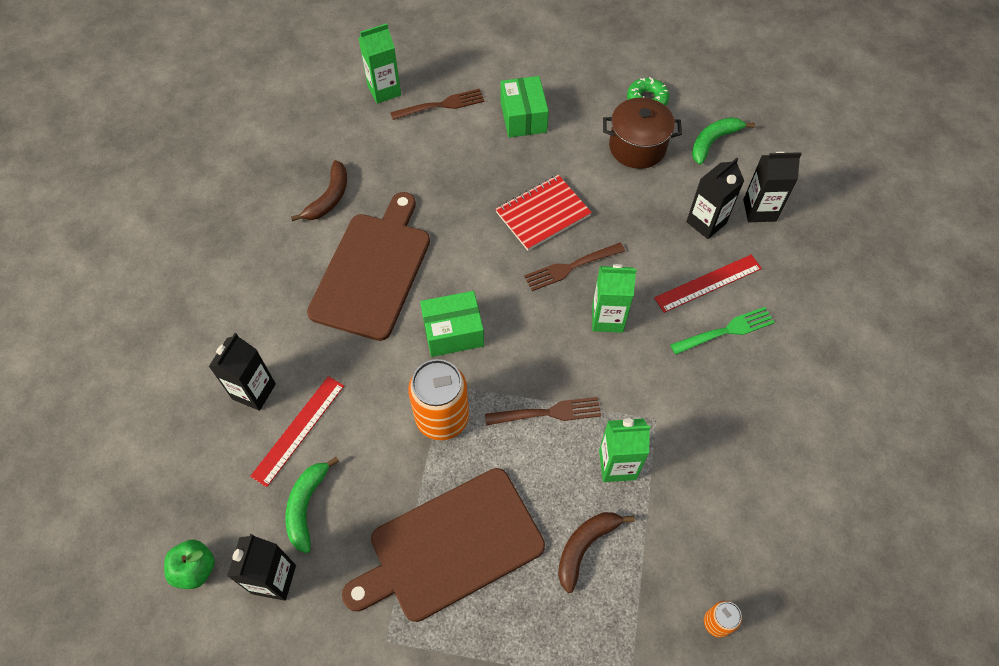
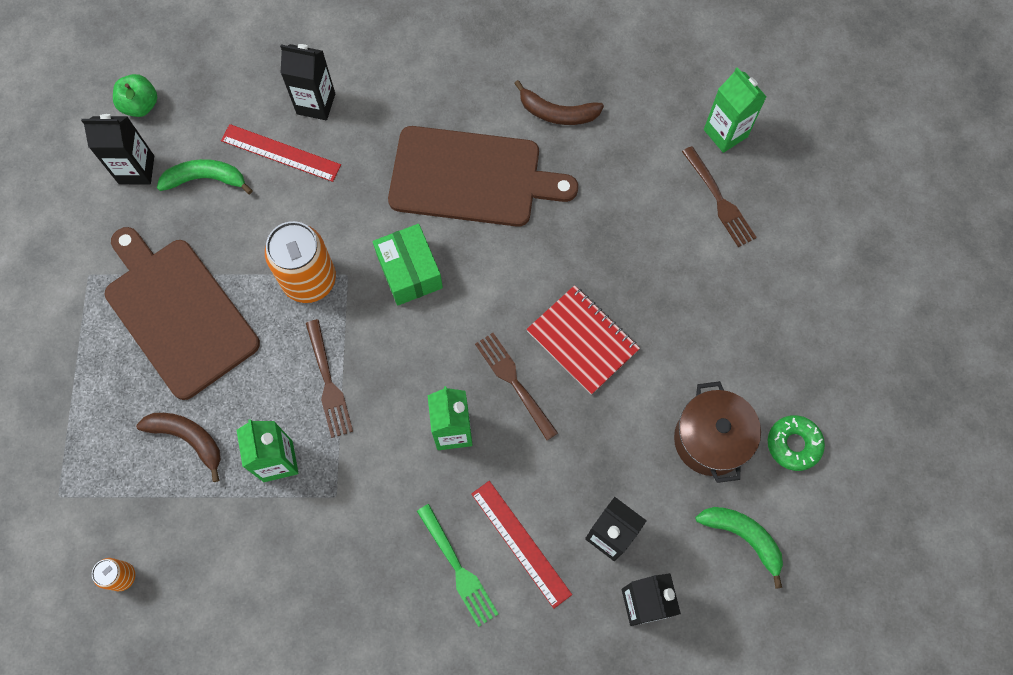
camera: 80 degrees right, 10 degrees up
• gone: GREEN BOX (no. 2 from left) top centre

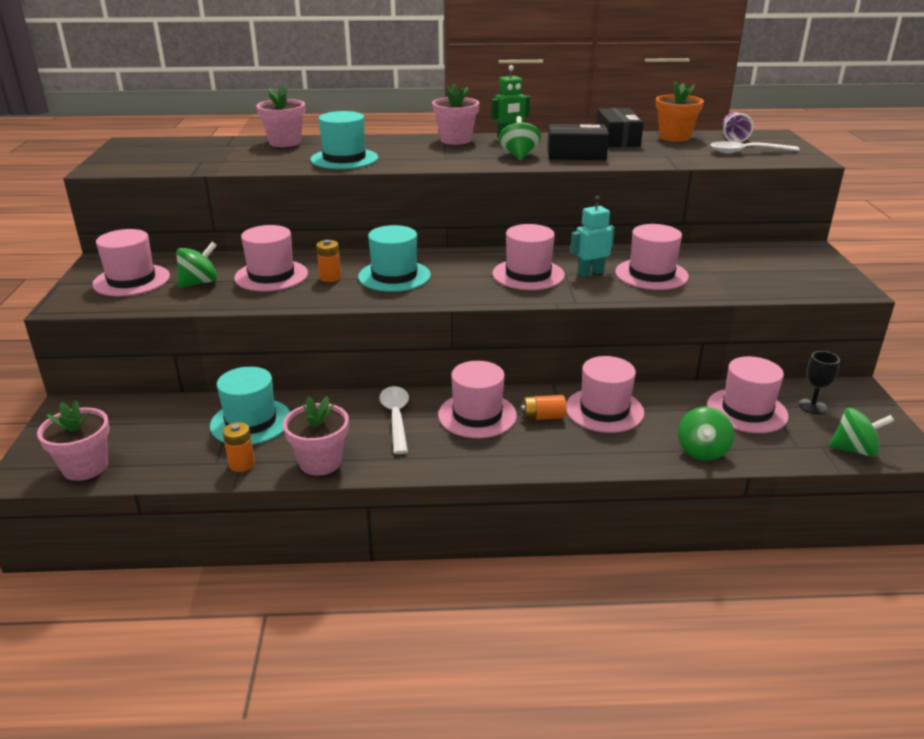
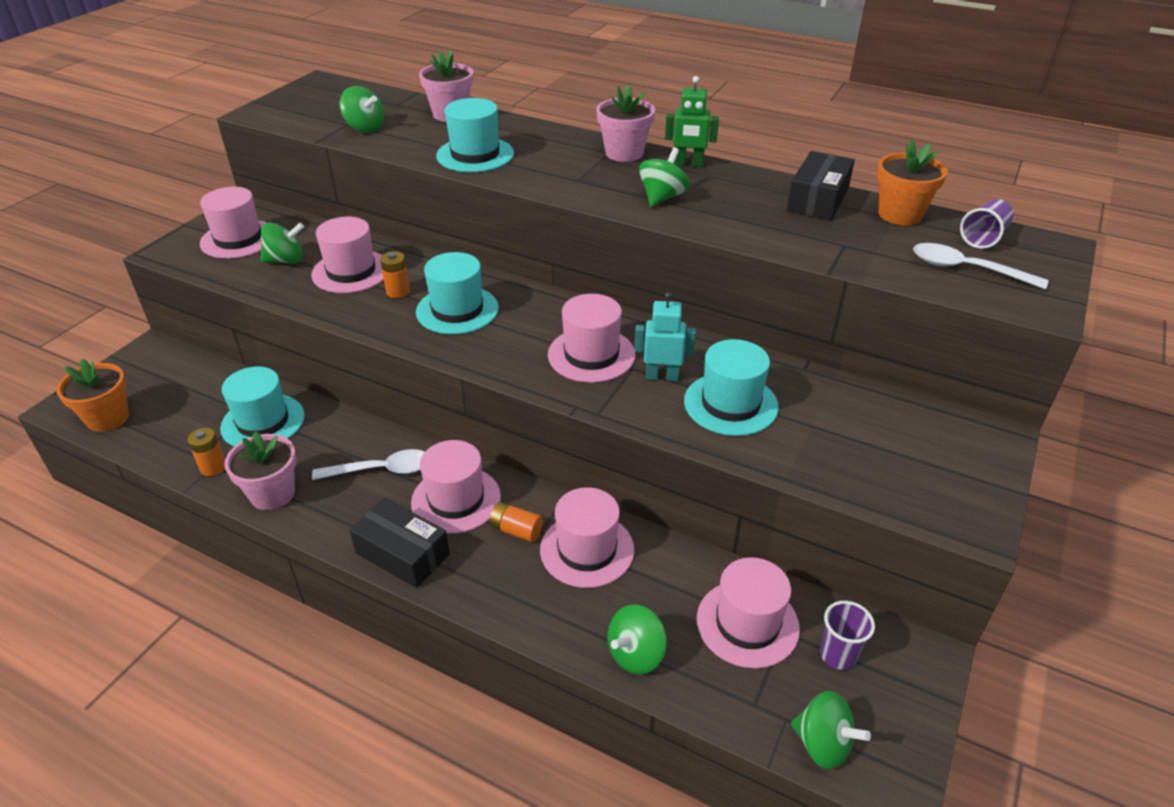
camera: 30 degrees right, 10 degrees up
• repainted: PINK FLOWER POT (no. 1 from left) middle left to ORANGE FLOWER POT (no. 1 from left) middle left
• rotated: WHITE SPOON (no. 1 from left) centre = middle left 60 degrees clockwise
• new: GREEN SPINNING TOP (no. 2 from left) top left
• shifted: BLACK BOX (no. 1 from left) top centre to bottom centre
• repainted: PINK HAT (no. 6 from left) middle right to TURQUOISE HAT (no. 4 from left) centre
• swapped: BLACK GOBLET middle right to PURPLE CUP (no. 1 from left) bottom right

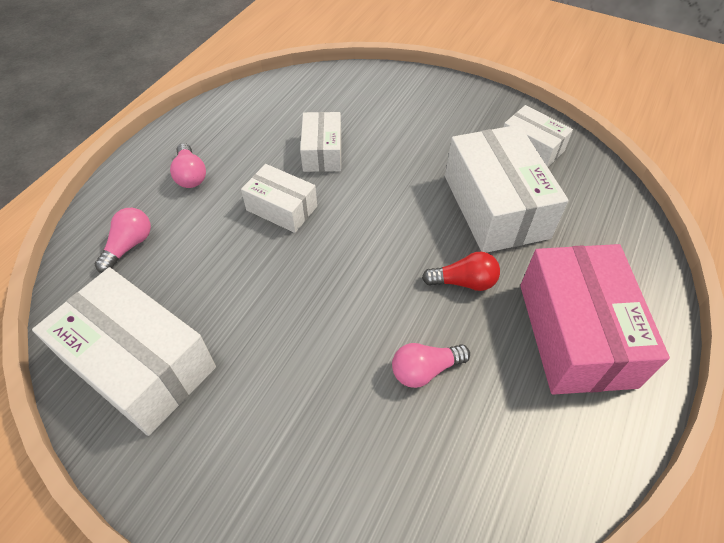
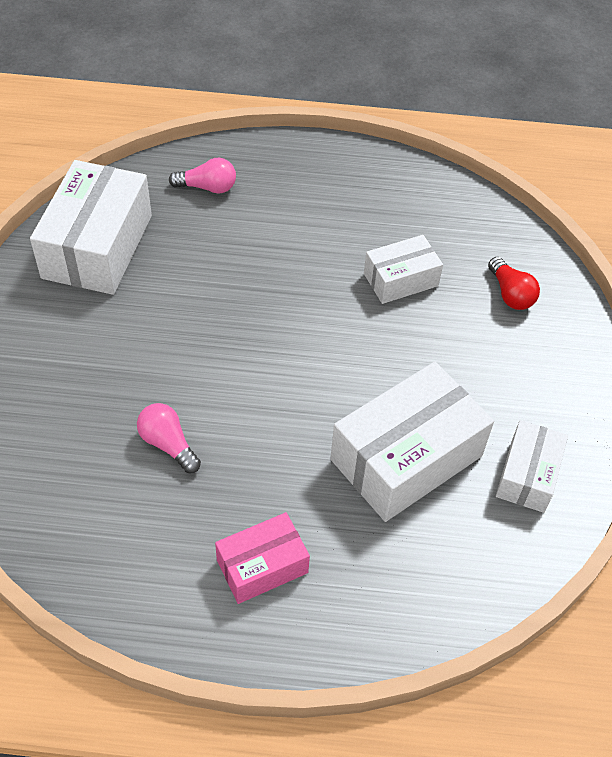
camera: 65 degrees right, 0 degrees up
• scaled: PINK BOX middle right = bottom centre x0.56
• shifted: RED LIGHT BULB centre to middle right
• gone: PINK LIGHT BULB (no. 2 from left) top left
• gone: WHITE BOX (no. 2 from left) centre

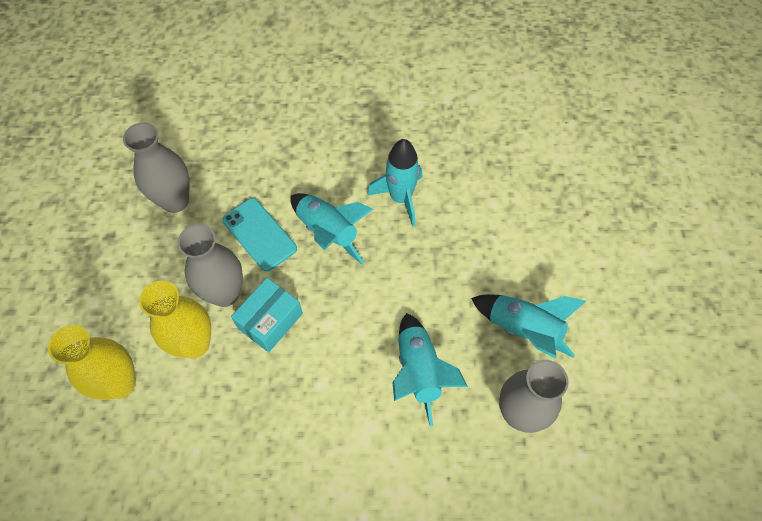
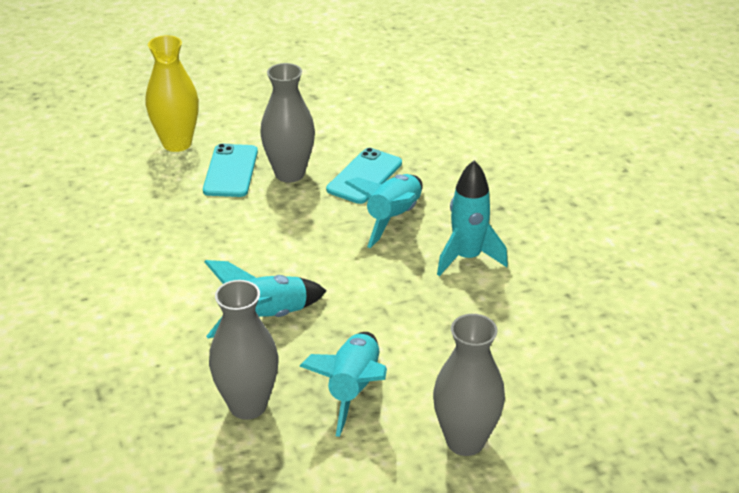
camera: 70 degrees right, 25 degrees down
• swapped: YELLOW VASE (no. 2 from left) middle left to TURQUOISE PHONE (no. 1 from left) middle left
• shifted: GREY VASE (no. 1 from left in the first image) top left to GREY VASE (no. 3 from left) bottom centre
• gone: TURQUOISE BOX centre

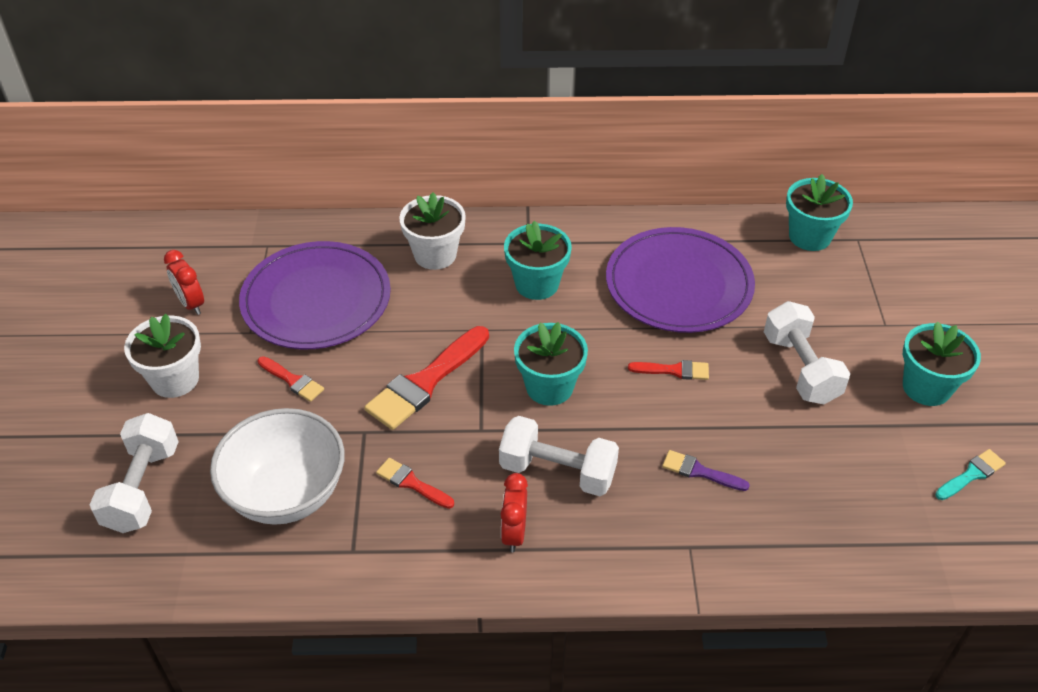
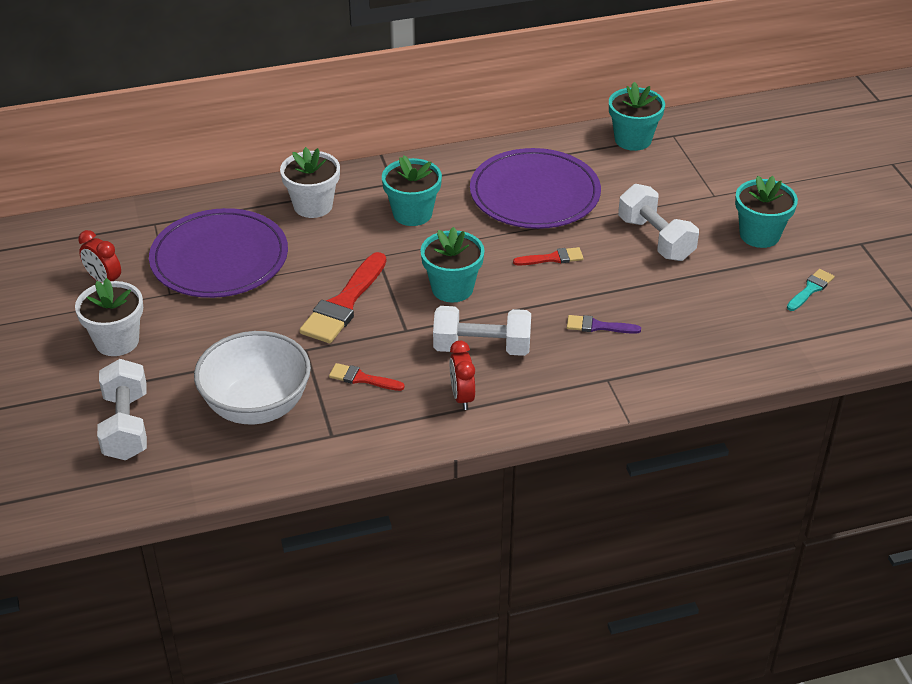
camera: 15 degrees left, 5 degrees down
• gone: RED BRUSH (no. 1 from left) middle left

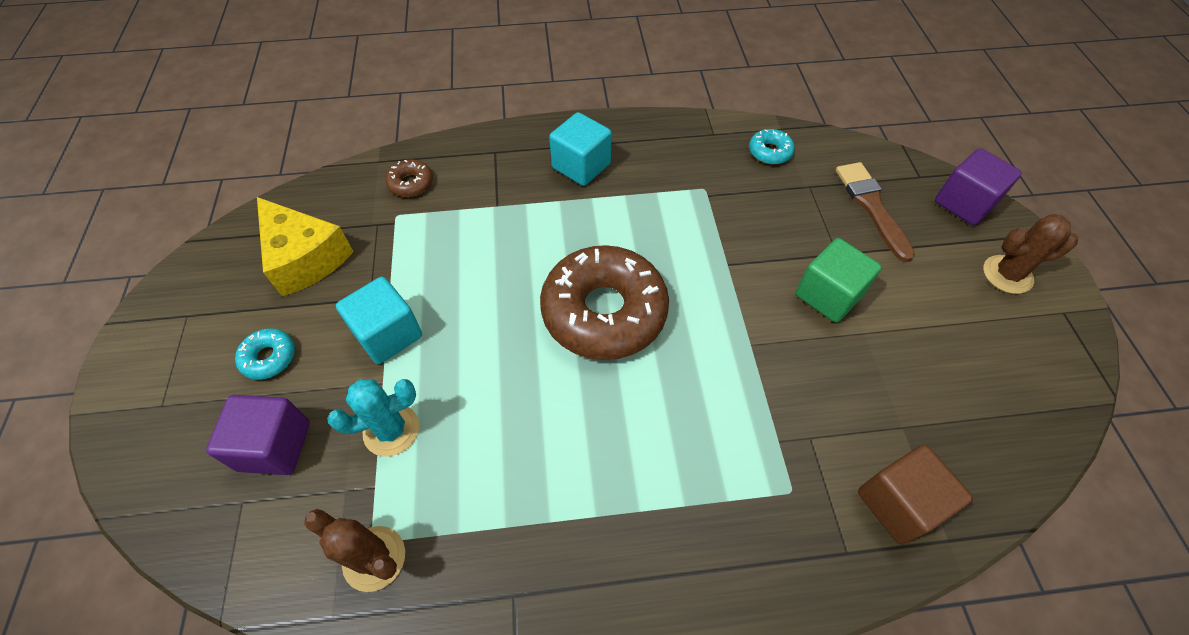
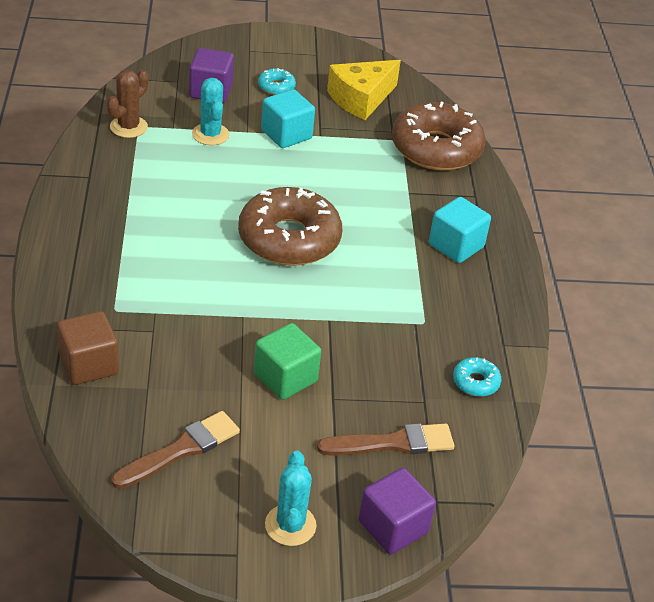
camera: 90 degrees right, 15 degrees down
• new: BROWN BRUSH (no. 1 from left) bottom left
• repainted: BROWN CACTUS (no. 2 from left) middle right to TURQUOISE CACTUS (no. 2 from left) bottom centre
• scaled: BROWN DONUT (no. 1 from left in the first image) top centre = top right x2.37

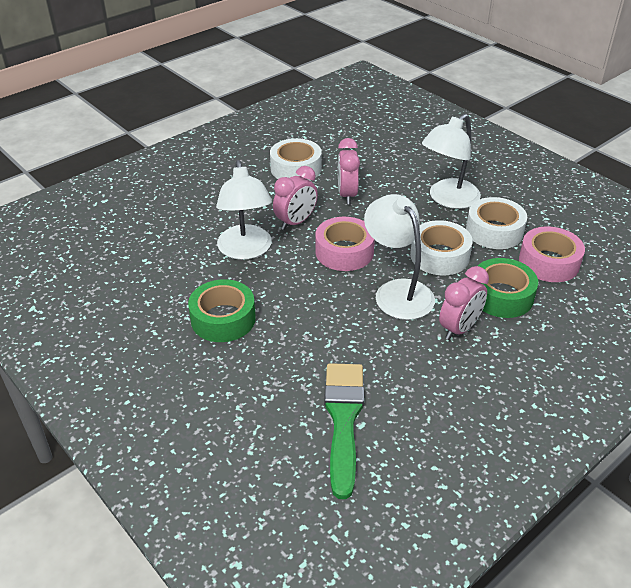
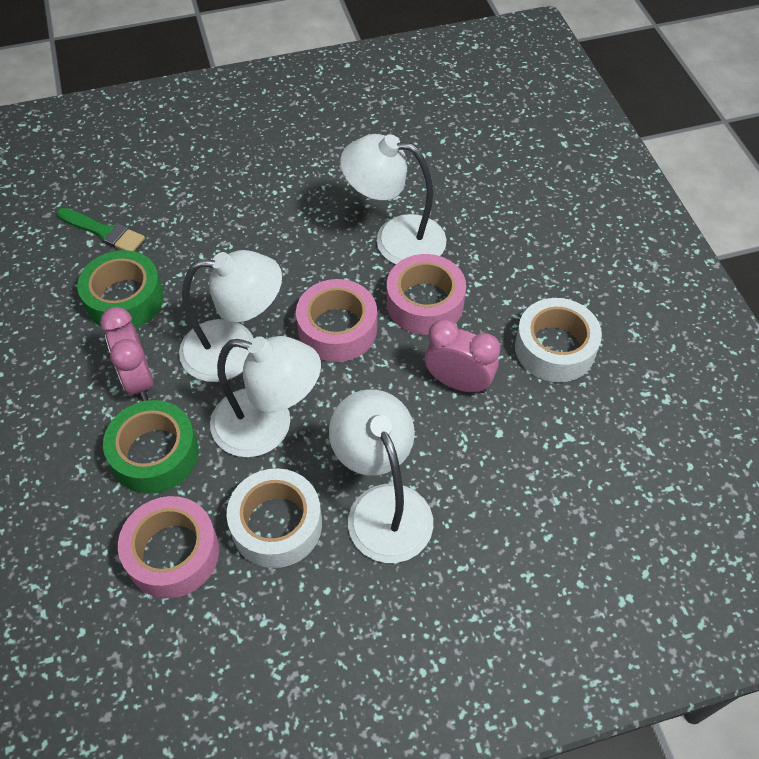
camera: 115 degrees right, 15 degrees up
• scaled: GREEN BRUSH bottom centre = top left x0.62
• shifted: GREEN TAPE (no. 1 from left) centre to middle left
• swapped: WHITE TAPE (no. 2 from left) middle right to WHITE LAMP (no. 2 from left) centre
• swapped: PINK CLOCK (no. 1 from left) centre to PINK TAPE (no. 3 from left) centre

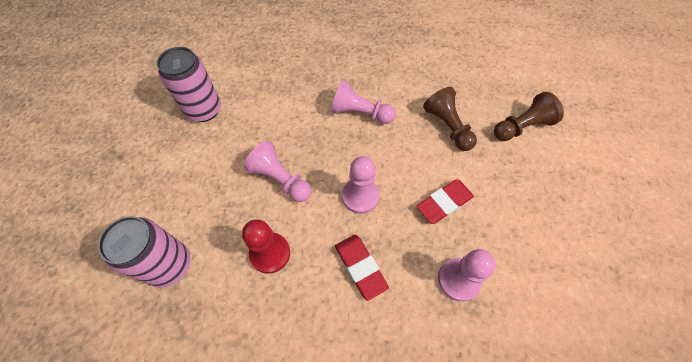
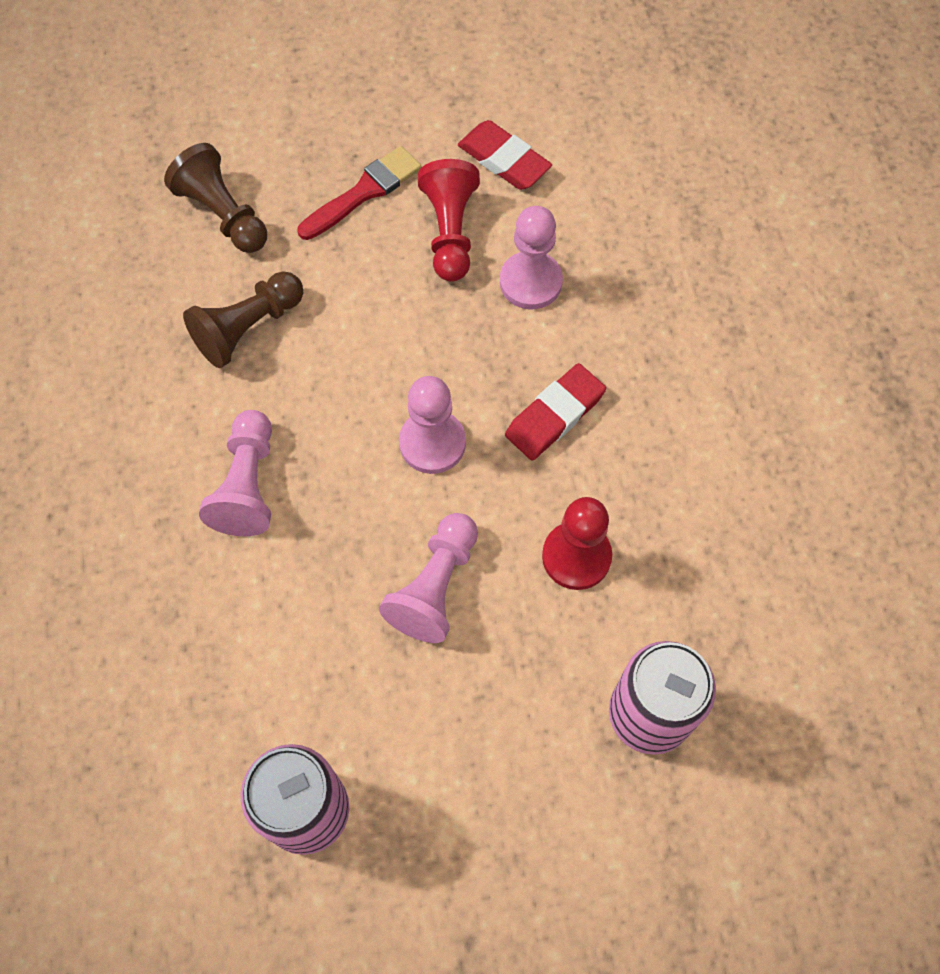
camera: 105 degrees left, 5 degrees up
• new: RED BRUSH top centre
• new: RED PAWN (no. 1 from left) top centre
• shifted: RED ERASER (no. 2 from left in the first image) centre to RED ERASER (no. 1 from left) top centre

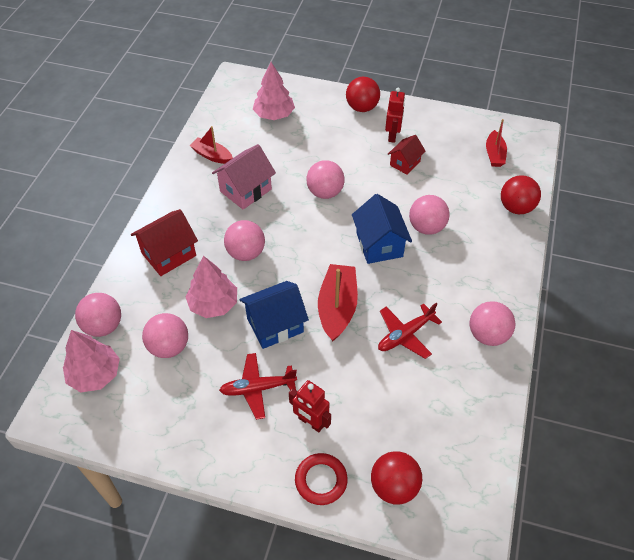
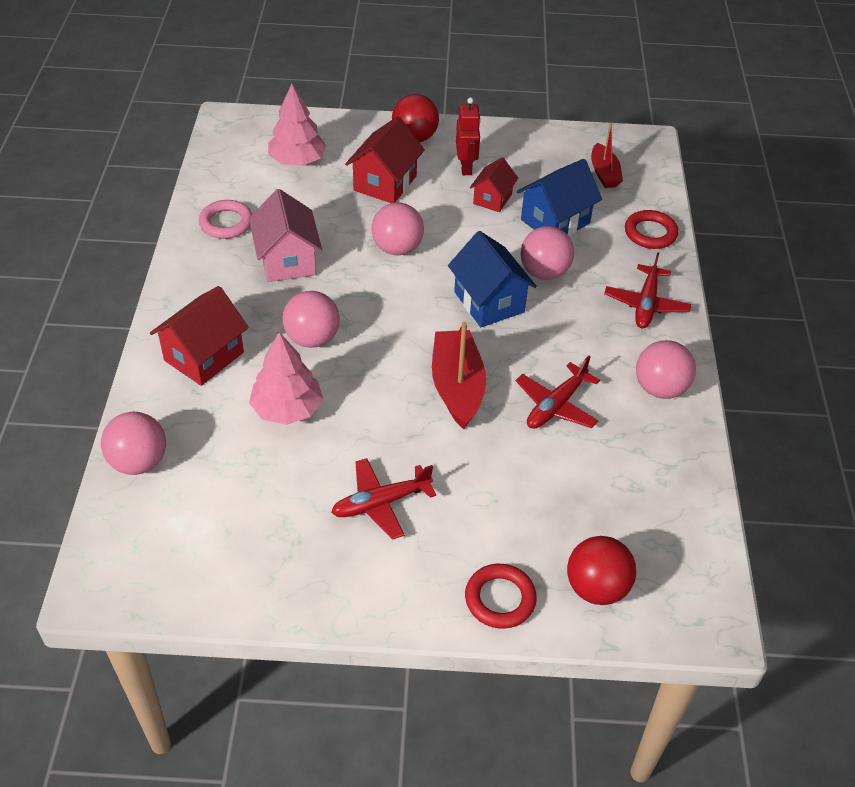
camera: 15 degrees left, 5 degrees down
• swapped: RED BOAT (no. 1 from left) top left to PINK RING top left
• rotated: PINK HOUSE top centre = top centre 45 degrees counterclockwise
• new: RED HOUSE (no. 2 from left) top centre
• shifted: BLUE HOUSE (no. 1 from left in the first image) centre to BLUE HOUSE (no. 2 from left) top centre
• new: RED PLANE (no. 3 from left) middle right
• swapped: RED BALL (no. 3 from left) middle right to RED RING (no. 2 from left) top right
• gone: PINK TREE (no. 1 from left) middle left
• gone: PINK BALL (no. 2 from left) middle left
• gone: RED ROBOT (no. 1 from left) bottom centre

